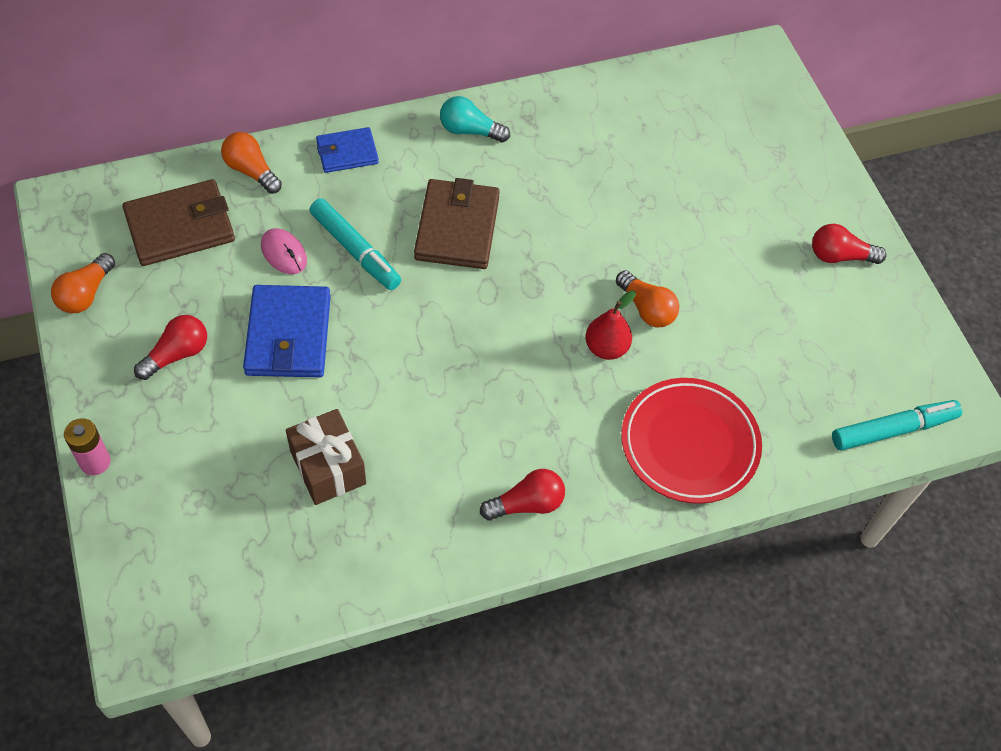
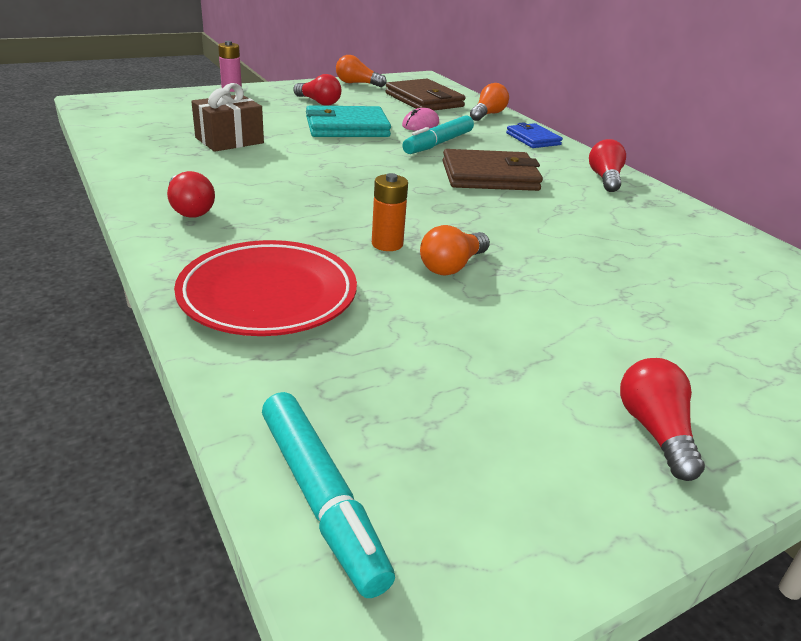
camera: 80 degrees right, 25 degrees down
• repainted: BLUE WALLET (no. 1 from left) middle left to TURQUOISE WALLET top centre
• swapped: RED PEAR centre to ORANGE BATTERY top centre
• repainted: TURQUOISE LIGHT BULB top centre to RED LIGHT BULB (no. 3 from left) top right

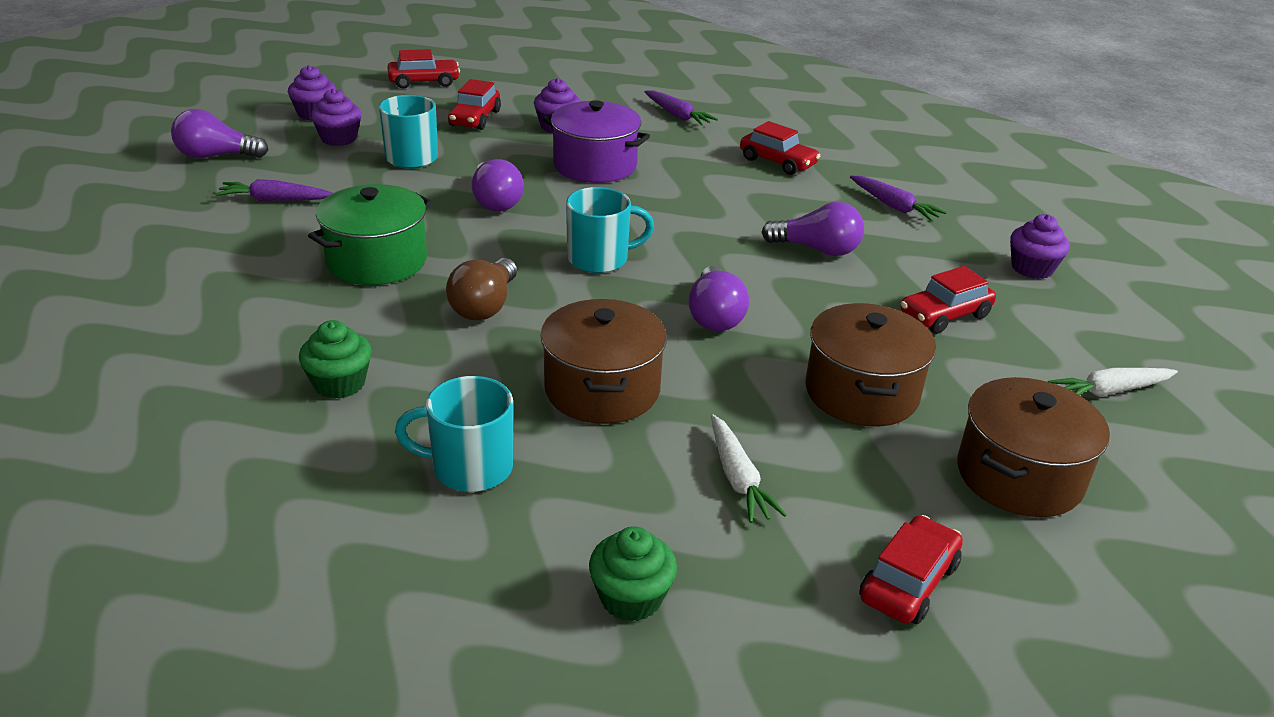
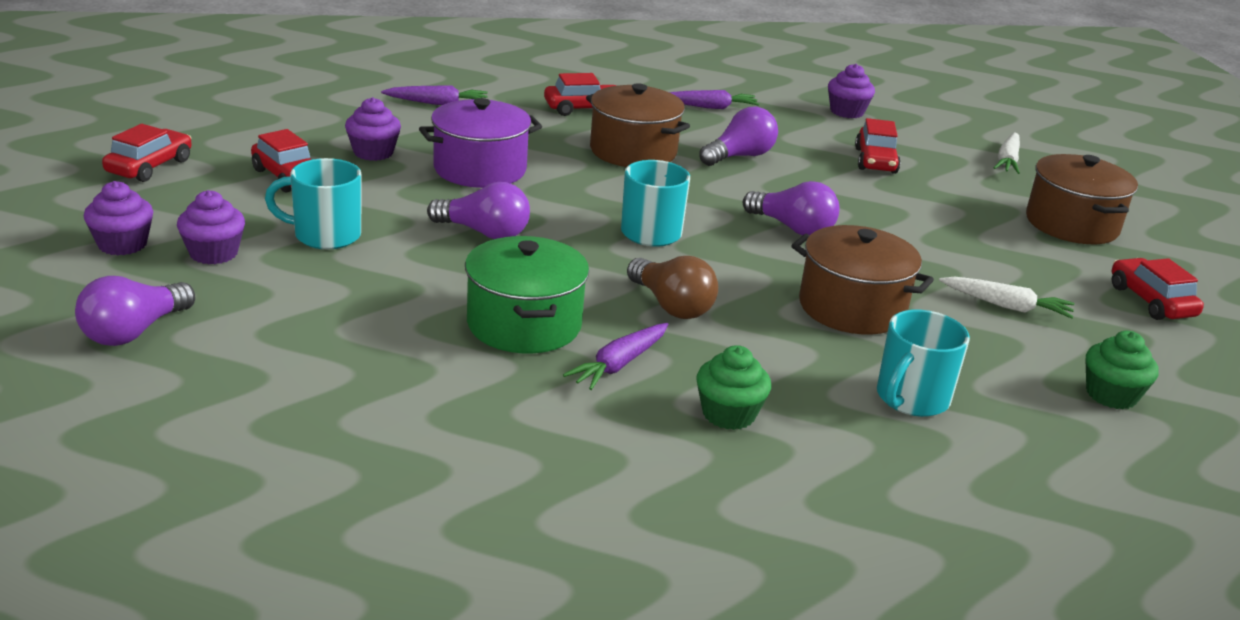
camera: 55 degrees left, 5 degrees down
• shifted: PURPLE CARROT (no. 1 from left in the first image) top left to PURPLE CARROT (no. 2 from left) centre
• shifted: BROWN POT (no. 2 from left in the first image) middle right to BROWN POT (no. 1 from left) top centre

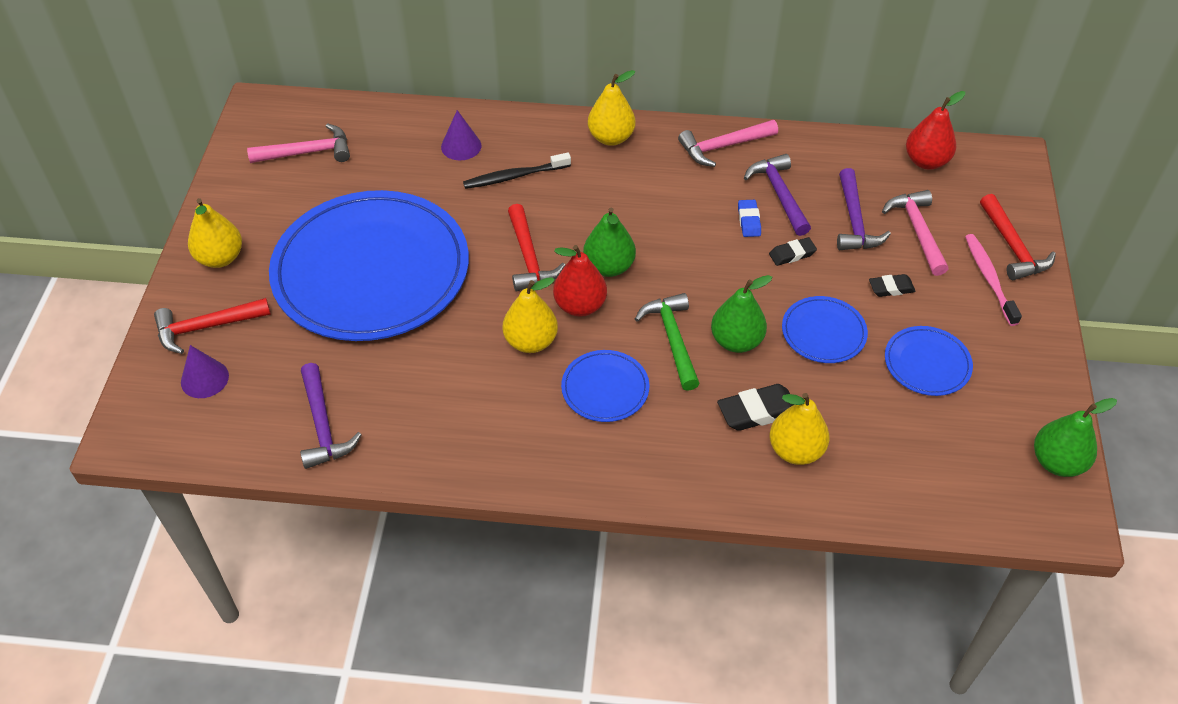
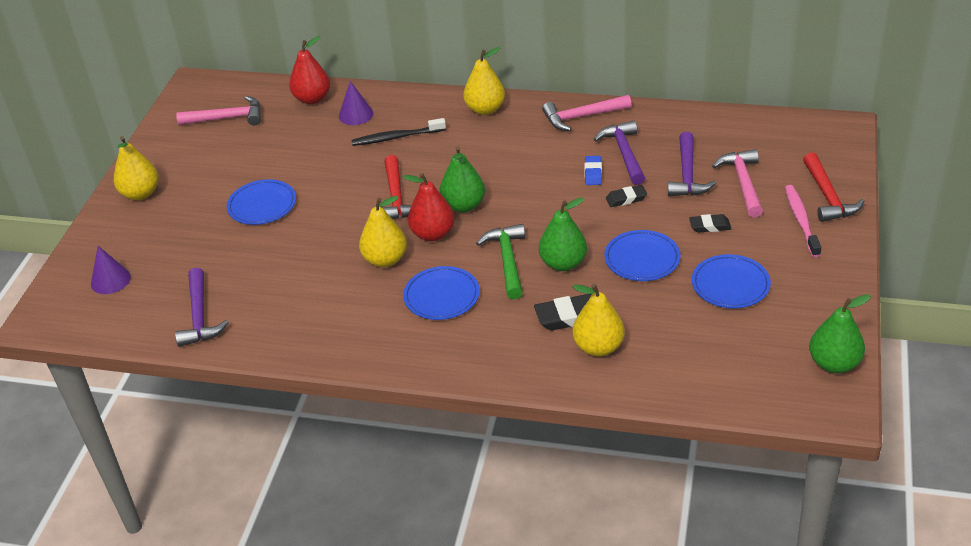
camera: 10 degrees right, 10 degrees down
• scaled: BLUE PLATE (no. 1 from left) middle left = middle left x0.41
• shifted: RED PEAR (no. 2 from left in the first image) top right to RED PEAR (no. 1 from left) top left
• gone: RED HAMMER (no. 1 from left) middle left

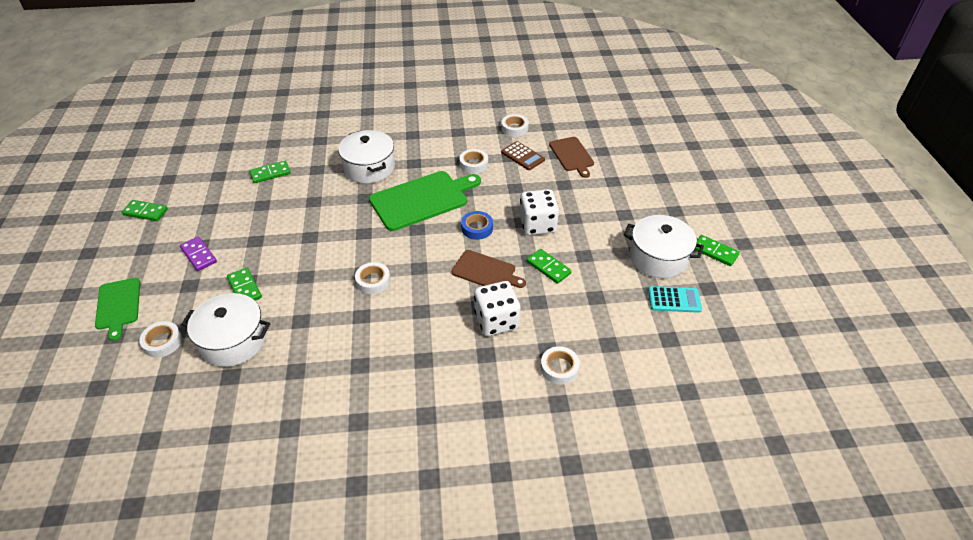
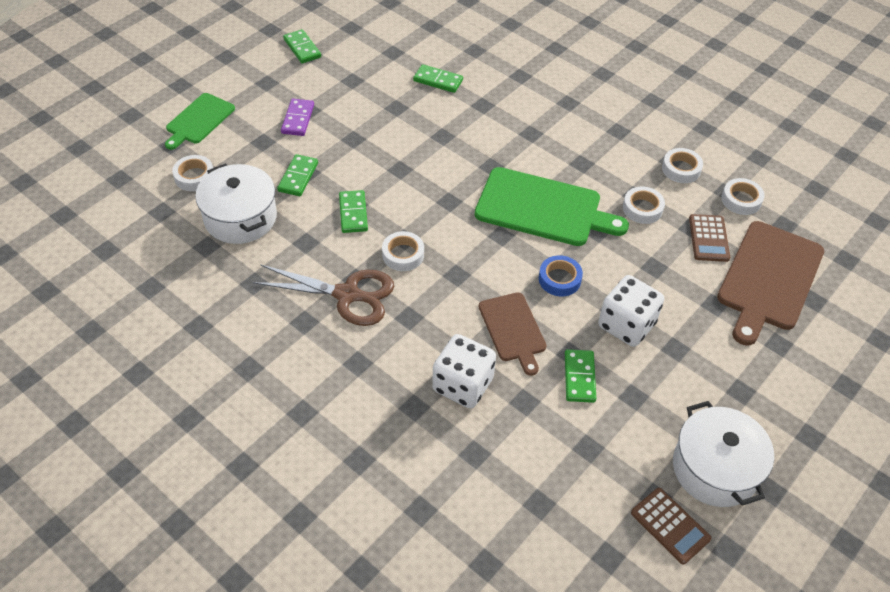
camera: 45 degrees right, 5 degrees up
• new: BROWN SCISSORS centre
• shifted: GREEN DOMINO (no. 5 from left in the first image) middle right to GREEN DOMINO (no. 3 from left) centre
• repainted: TURQUOISE CALCULATOR middle right to BROWN CALCULATOR (no. 1 from left) bottom right
• shifted: WHITE TAPE (no. 5 from left in the first image) bottom centre to WHITE TAPE (no. 4 from left) top right
• scaled: BROWN CUTTING BOARD (no. 2 from left) top centre = middle right x1.69
• gone: WHITE POT (no. 2 from left) top centre

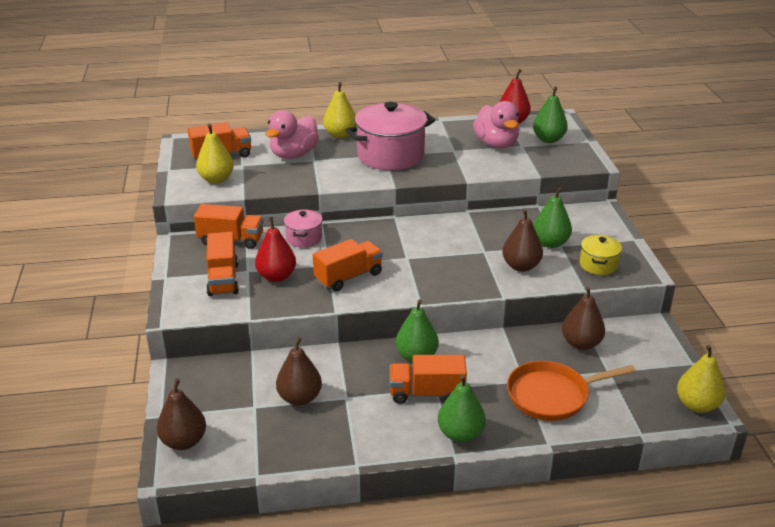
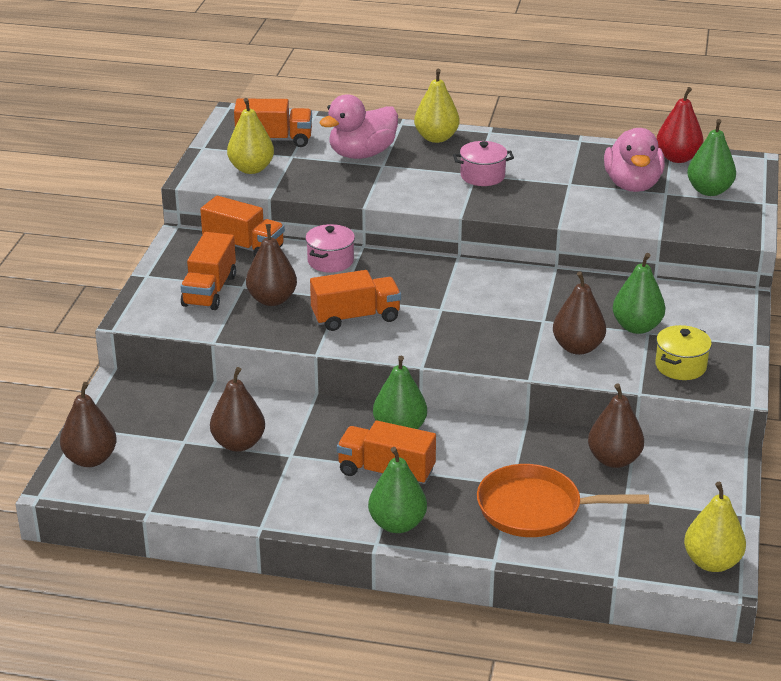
camera: 20 degrees right, 0 degrees up
• repainted: RED PEAR (no. 1 from left) centre to BROWN PEAR (no. 3 from left) centre
• scaled: PINK POT (no. 2 from left) top centre = top centre x0.50

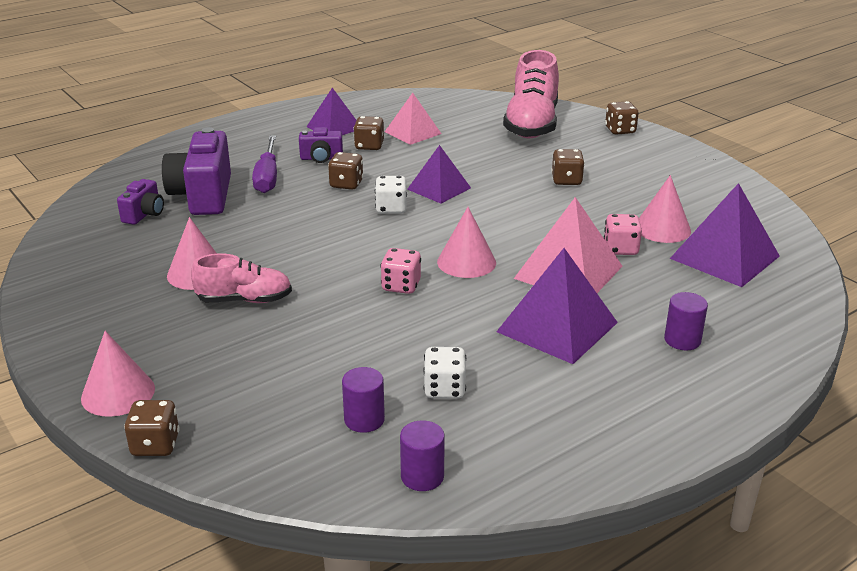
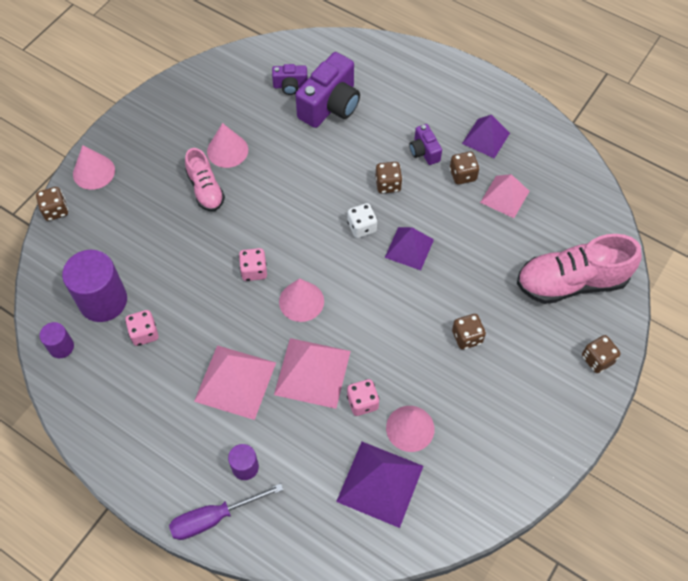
camera: 70 degrees right, 30 degrees up
• scaled: PURPLE CYLINDER (no. 1 from left in the first image) bottom centre = middle left x1.97
• repainted: WHITE DICE (no. 2 from left) centre to PINK DICE (no. 1 from left) middle left
• shifted: PURPLE SCREWDRIVER top left to bottom left
• repainted: PURPLE PYRAMID (no. 3 from left) centre to PINK PYRAMID (no. 1 from left) centre
• rotated: PURPLE CAMERA (no. 2 from left) top left = top centre 150 degrees clockwise

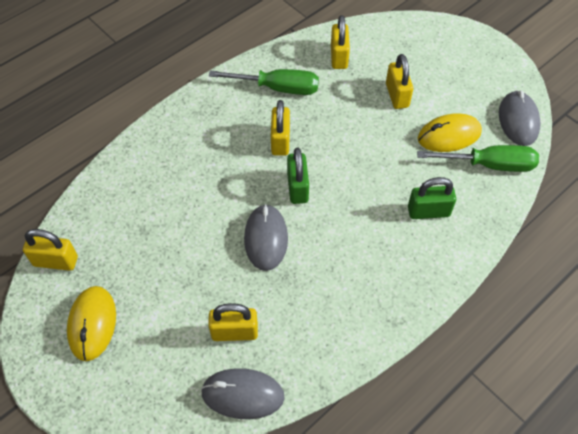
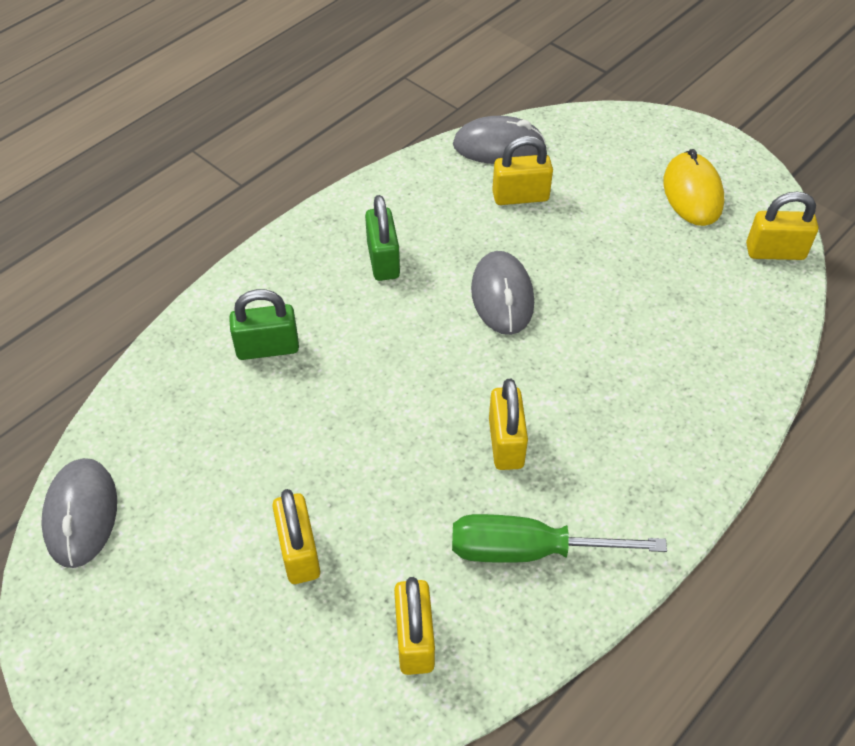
camera: 175 degrees right, 5 degrees down
• shifted: GREEN PADLOCK (no. 1 from left in the first image) centre to GREEN PADLOCK (no. 2 from left) top centre
• gone: GREEN SCREWDRIVER (no. 2 from left) middle right
• gone: YELLOW MOUSE (no. 2 from left) top right

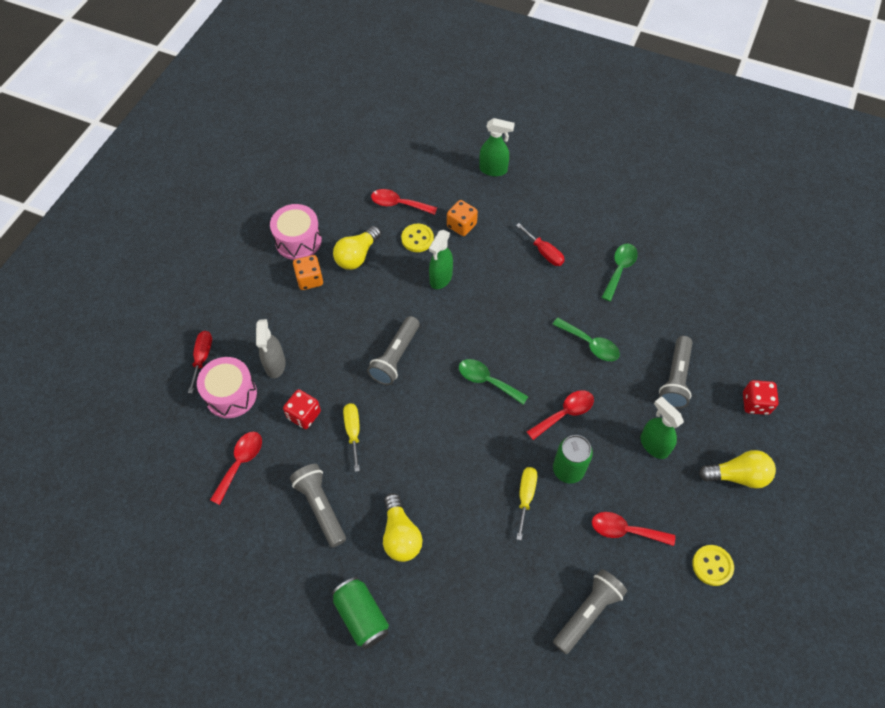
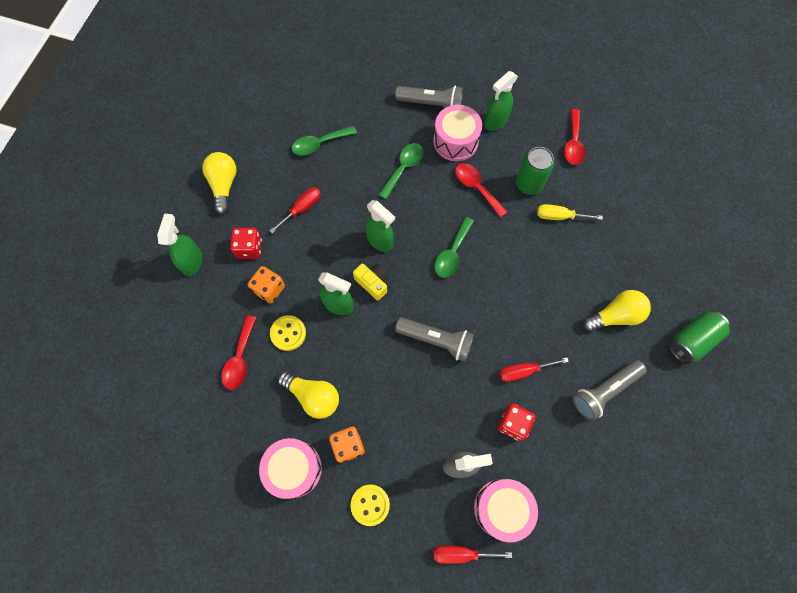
camera: 95 degrees left, 10 degrees up
• shifted: YELLOW LIGHT BULB (no. 3 from left in the first image) middle right to YELLOW LIGHT BULB (no. 1 from left) top left
• shifted: RED DICE (no. 2 from left in the first image) middle right to RED DICE (no. 1 from left) middle left
• rotated: GREEN SPOON (no. 3 from left in the first image) middle right = top centre 45 degrees counterclockwise
• shifted: YELLOW BUTTON (no. 2 from left) bottom right to bottom centre
• new: YELLOW CAMERA centre
• new: GREEN SPRAY BOTTLE (no. 3 from left) centre
• new: PINK DRUM (no. 2 from left) top centre
• repainted: YELLOW SCREWDRIVER (no. 1 from left) centre to RED SCREWDRIVER (no. 3 from left) middle right
• gone: RED SPOON (no. 1 from left) middle left
• gone: GREY FLASHLIGHT (no. 3 from left) bottom right

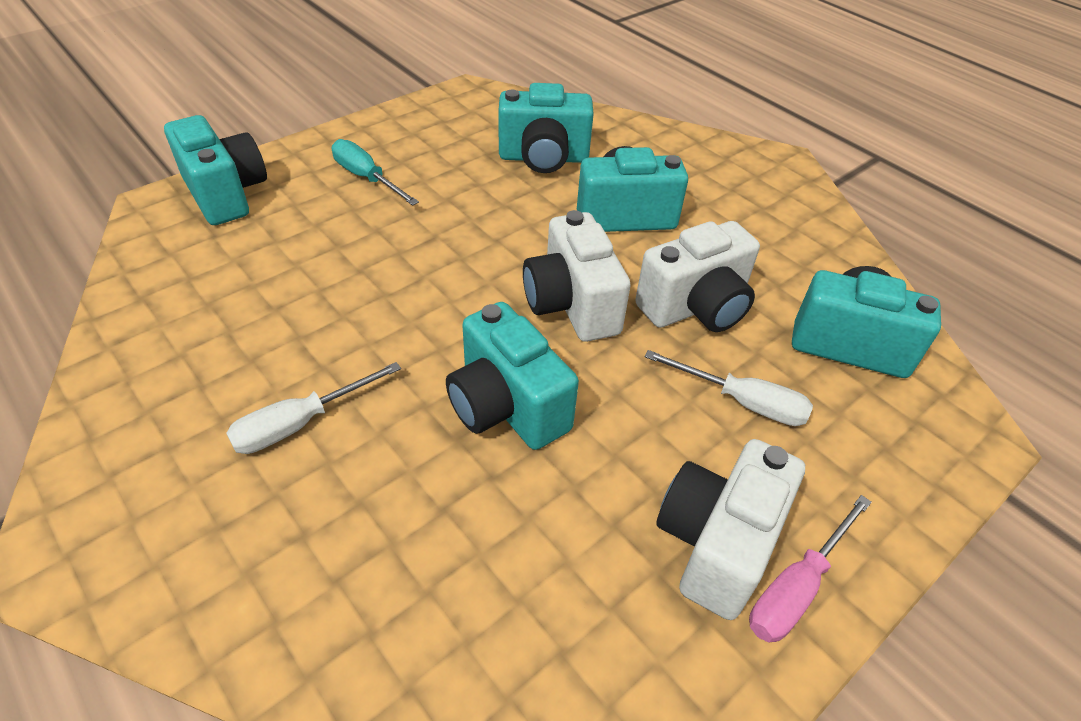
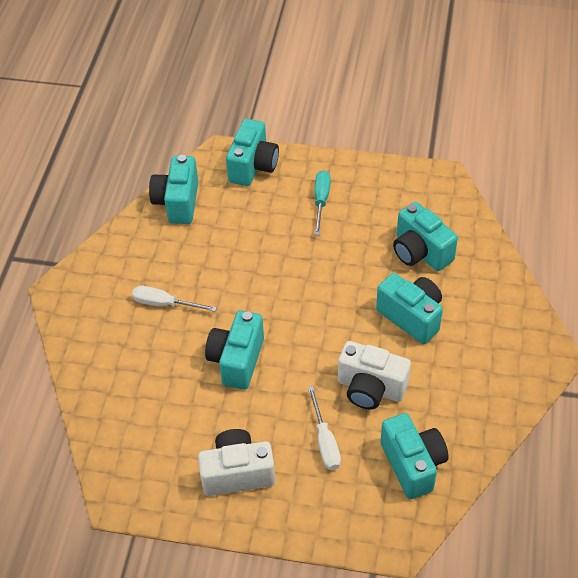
camera: 55 degrees right, 5 degrees up
• new: TURQUOISE CAMERA (no. 1 from left) top left
• gone: WHITE CAMERA (no. 1 from left) centre
• gone: PINK SCREWDRIVER bottom right

